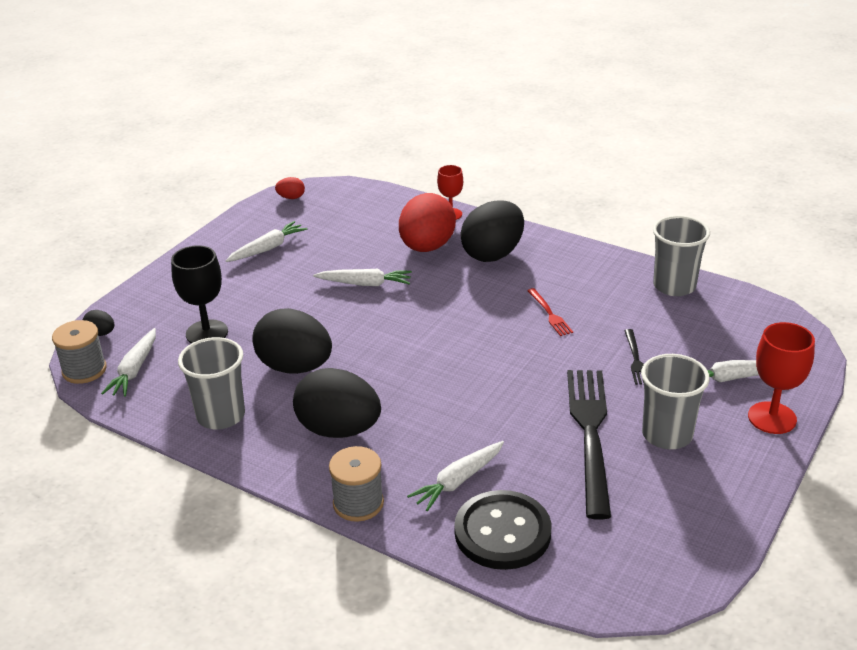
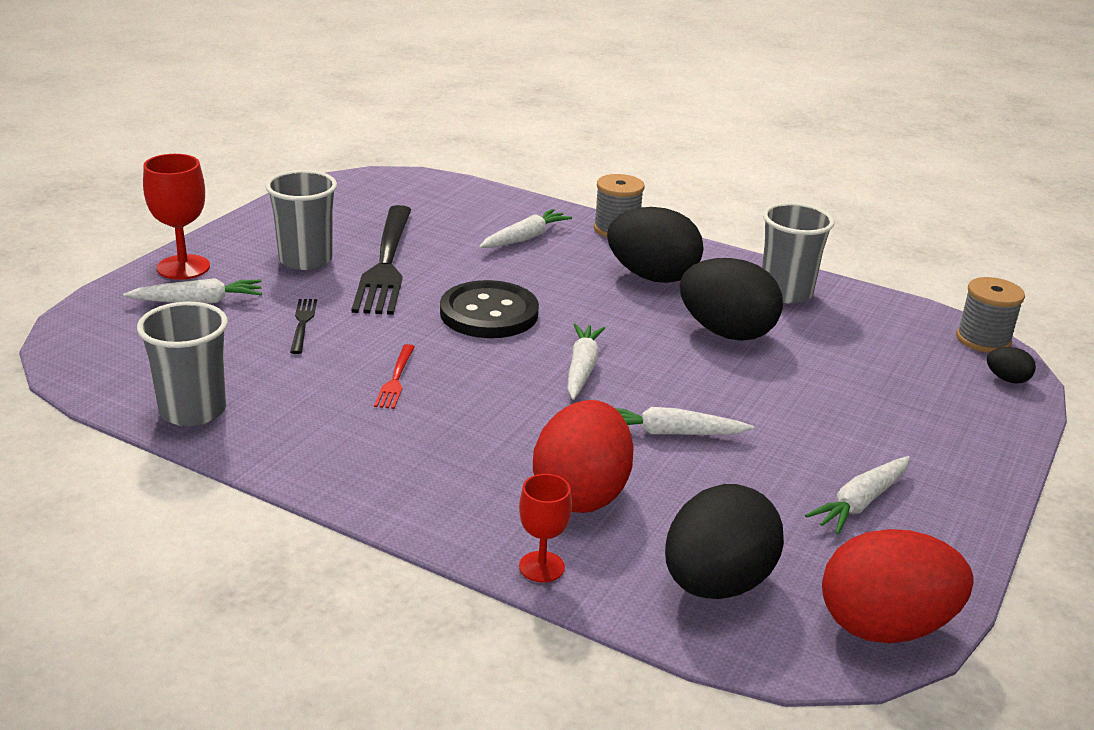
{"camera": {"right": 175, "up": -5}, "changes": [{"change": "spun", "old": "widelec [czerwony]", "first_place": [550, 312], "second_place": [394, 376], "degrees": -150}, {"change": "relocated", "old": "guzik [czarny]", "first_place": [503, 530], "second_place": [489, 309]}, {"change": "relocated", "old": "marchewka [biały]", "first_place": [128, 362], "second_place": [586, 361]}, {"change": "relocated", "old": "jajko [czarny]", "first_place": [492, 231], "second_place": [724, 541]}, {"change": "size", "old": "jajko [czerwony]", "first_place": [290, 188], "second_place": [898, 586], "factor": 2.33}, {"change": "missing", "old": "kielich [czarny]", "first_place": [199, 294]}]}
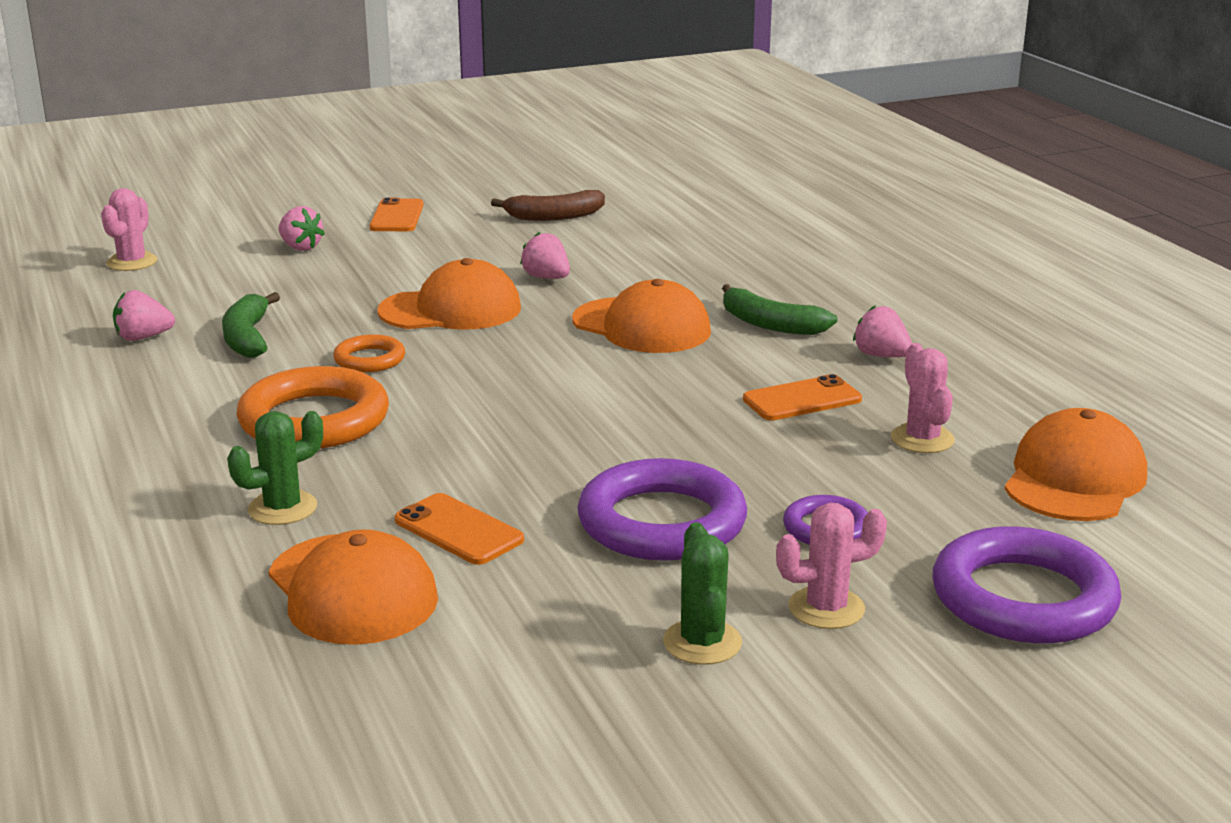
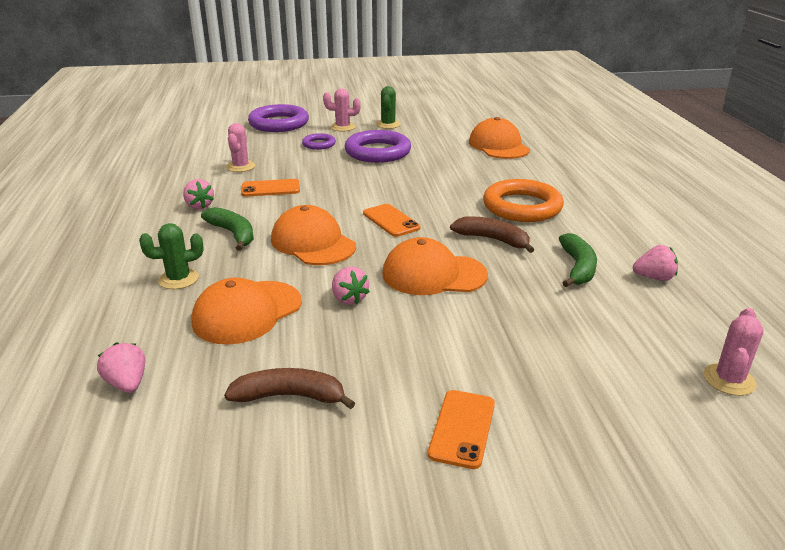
{"camera": {"right": -165, "up": 5}, "changes": [{"change": "relocated", "old": "truskawka [różowy]", "first_place": [301, 228], "second_place": [121, 368]}, {"change": "relocated", "old": "kaktus [zielony]", "first_place": [275, 468], "second_place": [171, 256]}, {"change": "relocated", "old": "czapka [pomarańczowy]", "first_place": [1075, 464], "second_place": [246, 311]}, {"change": "relocated", "old": "telefon [pomarańczowy]", "first_place": [459, 529], "second_place": [392, 220]}, {"change": "exchanged", "old": "pierścień [pomarańczowy]", "new": "banan [brązowy]", "first_place": [369, 353], "second_place": [492, 234]}]}
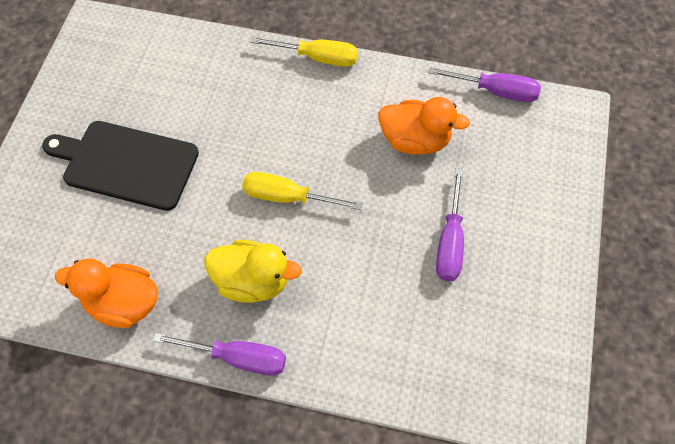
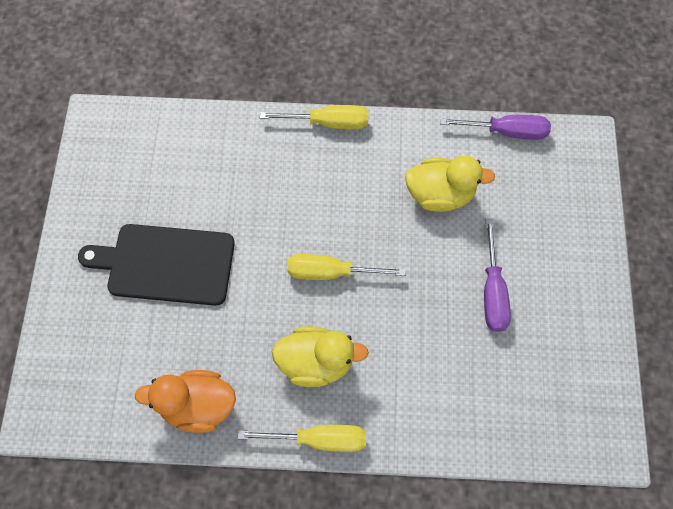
{"camera": {"right": -10, "up": 5}, "changes": [{"change": "colour", "old": "śrubokręt [fioletowy]", "new": "śrubokręt [żółty]", "first_place": [219, 354], "second_place": [302, 438]}, {"change": "colour", "old": "kaczka [pomarańczowy]", "new": "kaczka [żółty]", "first_place": [424, 126], "second_place": [450, 184]}]}
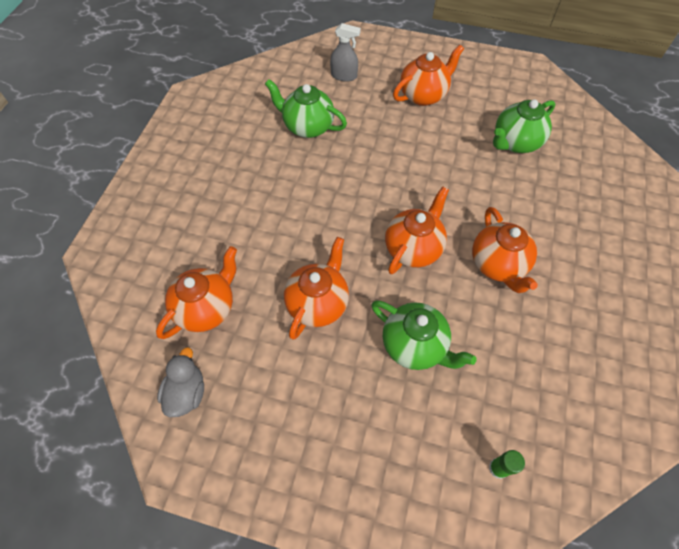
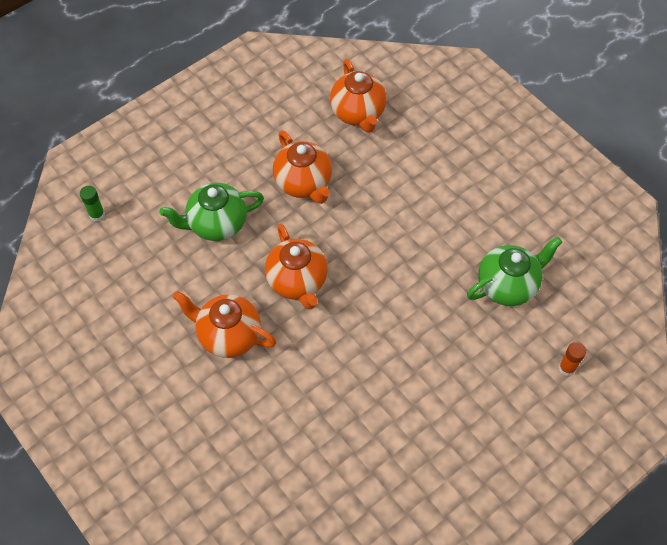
{"camera": {"right": 125, "up": 0}, "changes": [{"change": "exchanged", "old": "spryskiwacz [szary]", "new": "klej w sztyfcie [pomarańczowy]", "first_place": [345, 52], "second_place": [572, 359]}, {"change": "missing", "old": "kaczka [szary]", "first_place": [180, 382]}, {"change": "missing", "old": "imbryk [pomarańczowy]", "first_place": [428, 75]}, {"change": "missing", "old": "imbryk [zielony]", "first_place": [524, 126]}]}
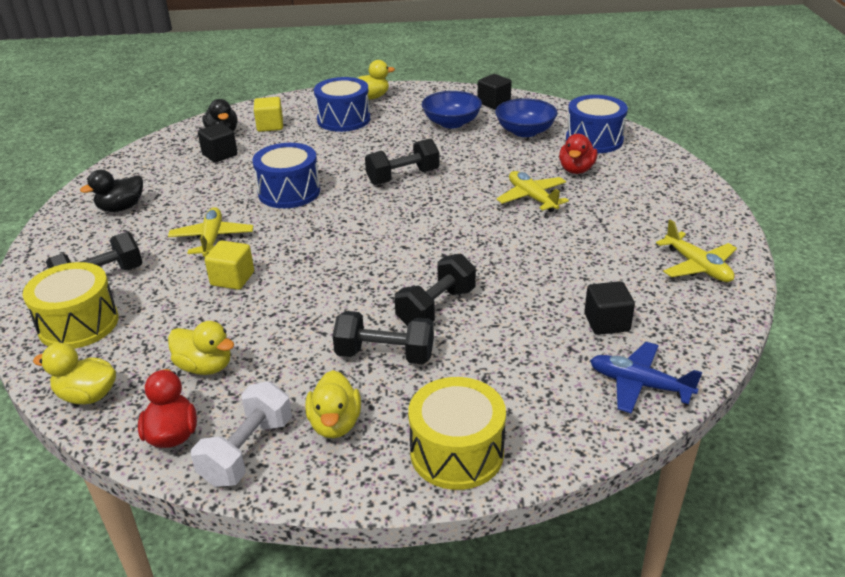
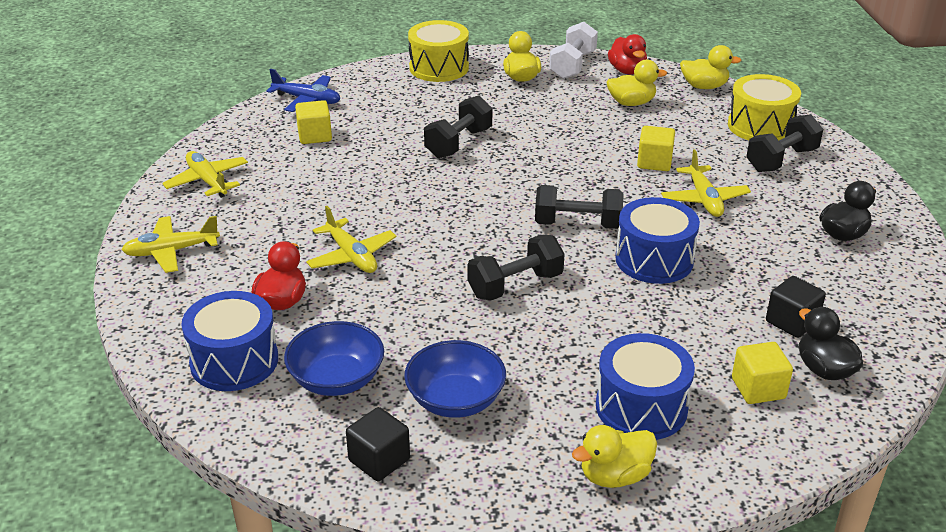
{"camera": {"right": 175, "up": 0}, "changes": [{"change": "appeared", "new": "samolot [żółty]", "second_place": [171, 244]}, {"change": "colour", "old": "sześcian [czarny]", "new": "sześcian [żółty]", "first_place": [609, 308], "second_place": [313, 122]}, {"change": "relocated", "old": "hantel [czarny]", "first_place": [383, 337], "second_place": [579, 207]}, {"change": "spun", "old": "kaczka [żółty]", "first_place": [201, 348], "second_place": [637, 83], "degrees": 150}]}
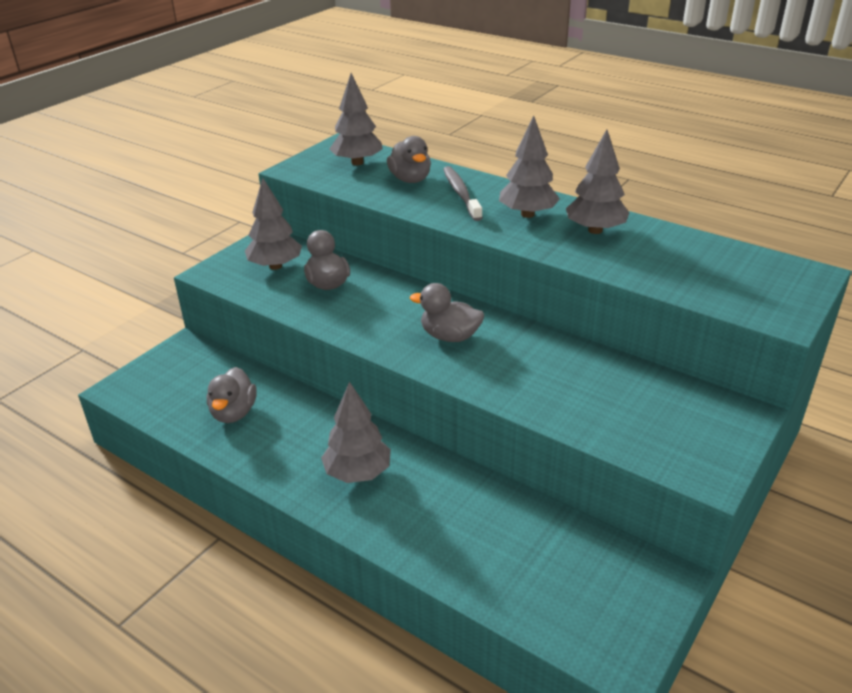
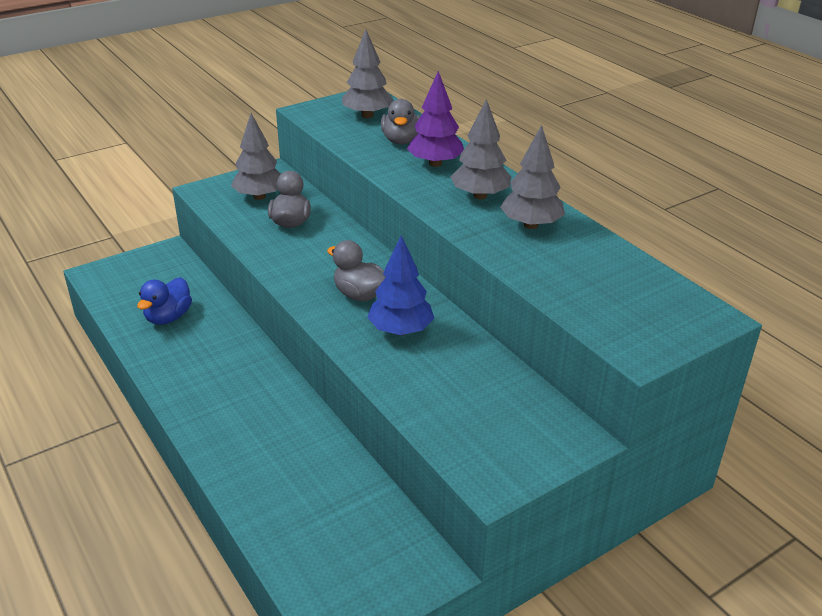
{"camera": {"right": 20, "up": 0}, "changes": [{"change": "colour", "old": "kaczka [szary]", "new": "kaczka [niebieski]", "first_place": [232, 395], "second_place": [164, 301]}, {"change": "appeared", "new": "drzewko [niebieski]", "second_place": [400, 285]}, {"change": "exchanged", "old": "szczoteczka do zębów [szary]", "new": "drzewko [fioletowy]", "first_place": [463, 193], "second_place": [435, 119]}, {"change": "missing", "old": "drzewko [szary]", "first_place": [356, 432]}]}
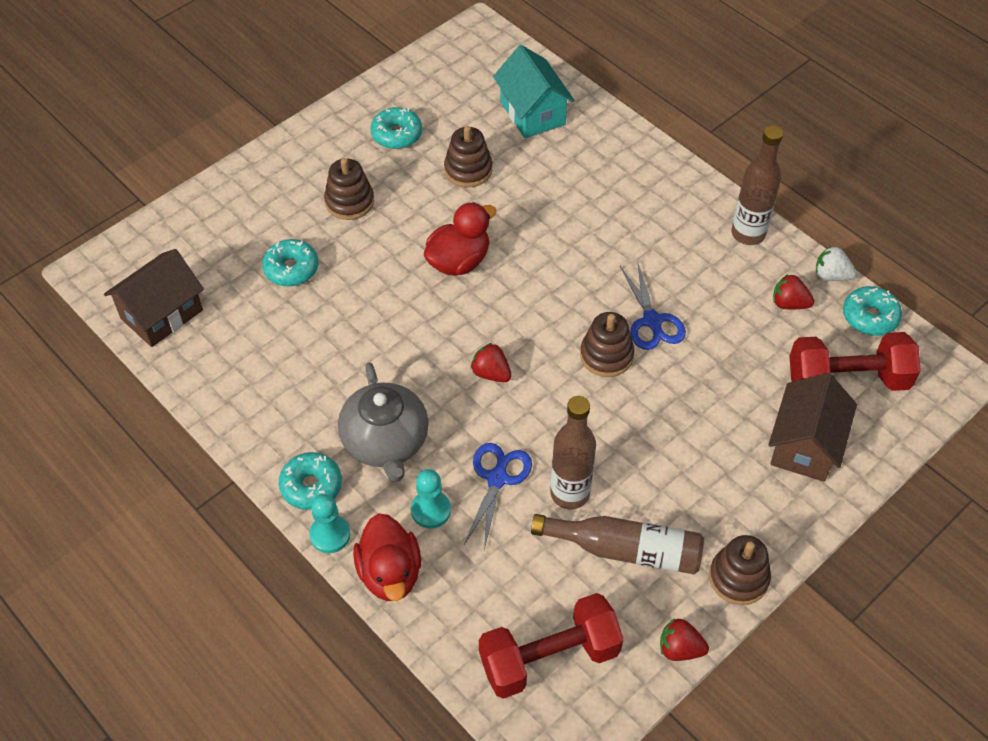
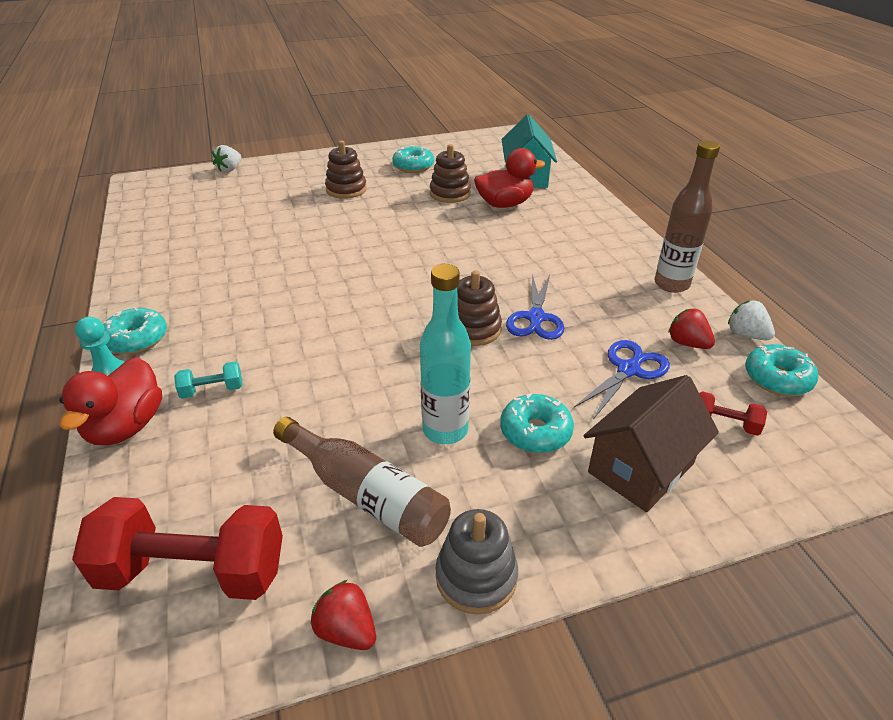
{"camera": {"right": 25, "up": -15}, "changes": [{"change": "exchanged", "old": "pionek [turkusowy]", "new": "hantel [turkusowy]", "first_place": [431, 498], "second_place": [208, 380]}, {"change": "appeared", "new": "truskawka [biały]", "second_place": [227, 159]}, {"change": "appeared", "new": "butelka [turkusowy]", "second_place": [445, 354]}, {"change": "colour", "old": "zabawka nakładanka [brązowy]", "new": "zabawka nakładanka [szary]", "first_place": [740, 570], "second_place": [477, 562]}, {"change": "relocated", "old": "kaczka [czerwony]", "first_place": [460, 239], "second_place": [509, 178]}, {"change": "relocated", "old": "donut [turkusowy]", "first_place": [290, 262], "second_place": [537, 423]}, {"change": "relocated", "old": "nożyczki [niebieski]", "first_place": [498, 496], "second_place": [622, 380]}, {"change": "size", "old": "hantel [czerwony]", "first_place": [855, 361], "second_place": [733, 413], "factor": 0.45}, {"change": "missing", "old": "domek [brązowy]", "first_place": [154, 298]}, {"change": "missing", "old": "imbryk [szary]", "first_place": [383, 422]}, {"change": "missing", "old": "truskawka [czerwony]", "first_place": [491, 362]}, {"change": "missing", "old": "butelka [brązowy]", "first_place": [573, 452]}]}
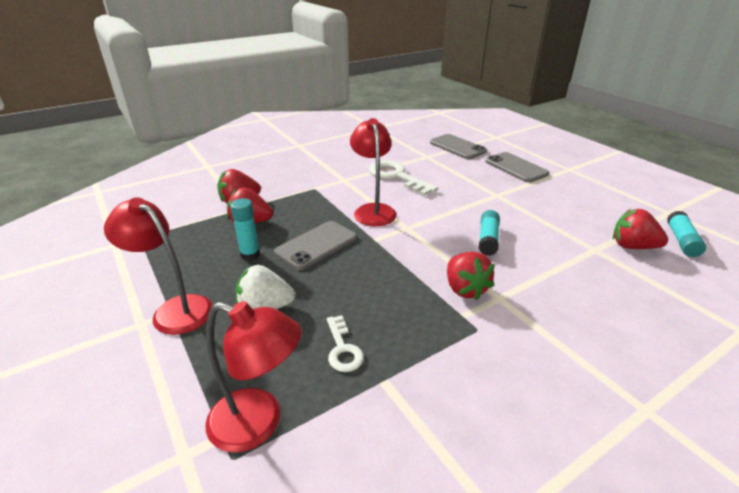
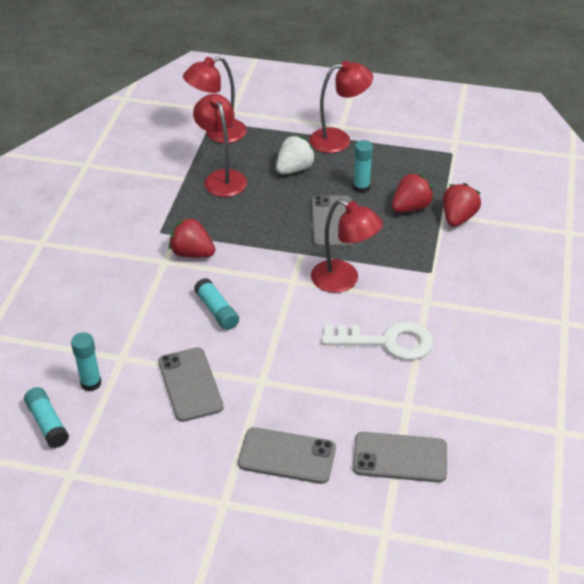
{"camera": {"right": 135, "up": 10}, "changes": [{"change": "exchanged", "old": "truskawka [czerwony]", "new": "klej w sztyfcie [turkusowy]", "first_place": [640, 229], "second_place": [86, 361]}, {"change": "appeared", "new": "telefon [szary]", "second_place": [191, 384]}, {"change": "exchanged", "old": "klucz [biały]", "new": "lampka [czerwony]", "first_place": [345, 343], "second_place": [220, 145]}]}
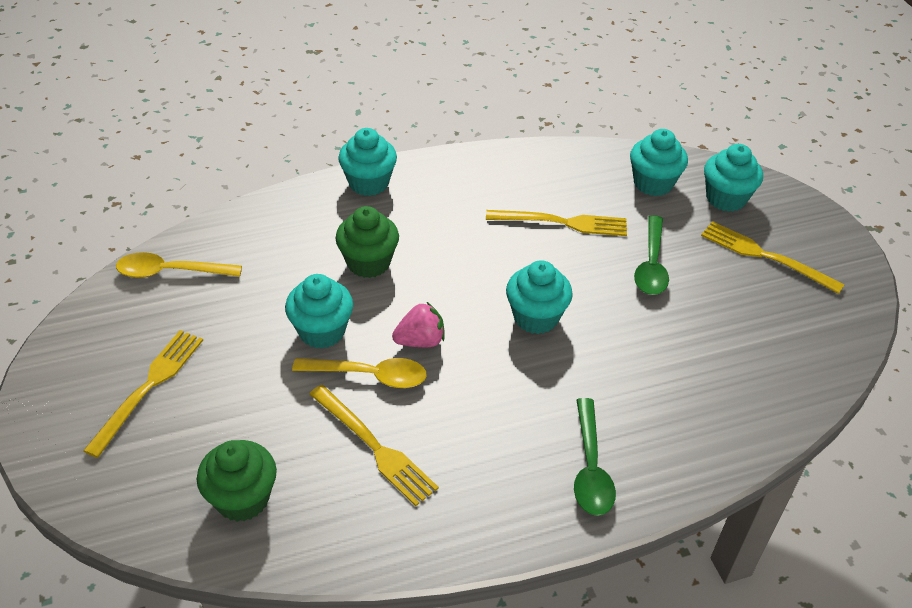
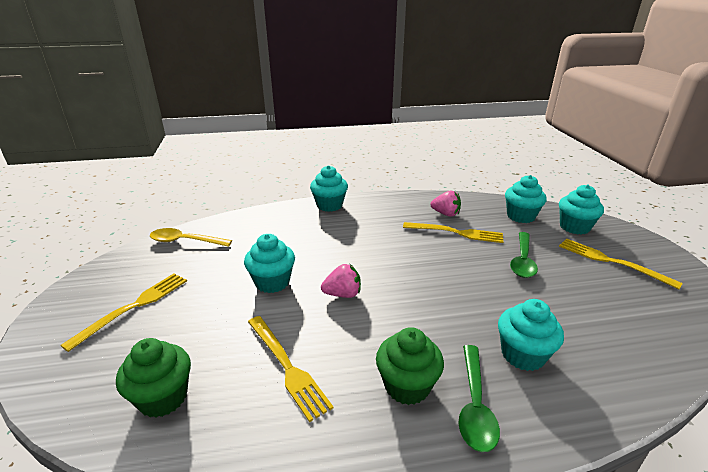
{"camera": {"right": 10, "up": -15}, "changes": [{"change": "relocated", "old": "muffinka [zielony]", "first_place": [367, 242], "second_place": [410, 366]}, {"change": "appeared", "new": "truskawka [różowy]", "second_place": [445, 203]}, {"change": "relocated", "old": "muffinka [turkusowy]", "first_place": [539, 297], "second_place": [531, 335]}, {"change": "missing", "old": "łyżka [żółty]", "first_place": [359, 373]}]}
